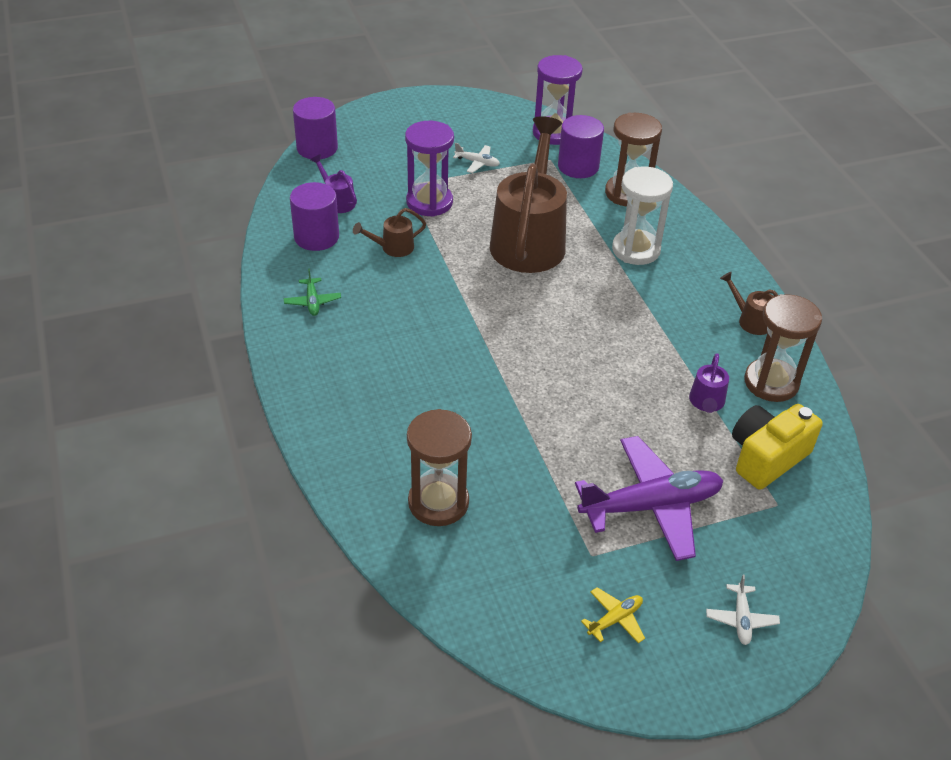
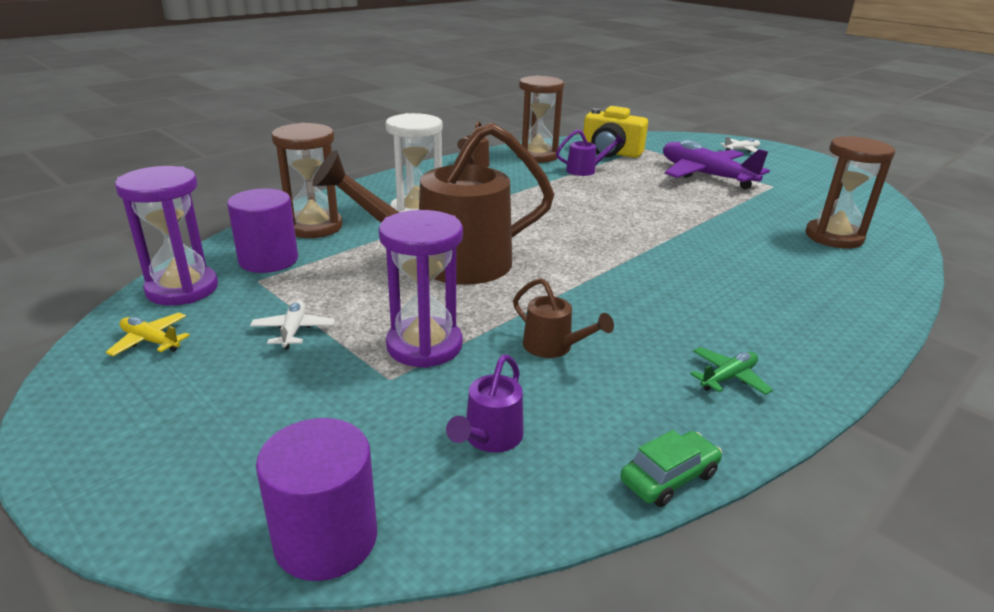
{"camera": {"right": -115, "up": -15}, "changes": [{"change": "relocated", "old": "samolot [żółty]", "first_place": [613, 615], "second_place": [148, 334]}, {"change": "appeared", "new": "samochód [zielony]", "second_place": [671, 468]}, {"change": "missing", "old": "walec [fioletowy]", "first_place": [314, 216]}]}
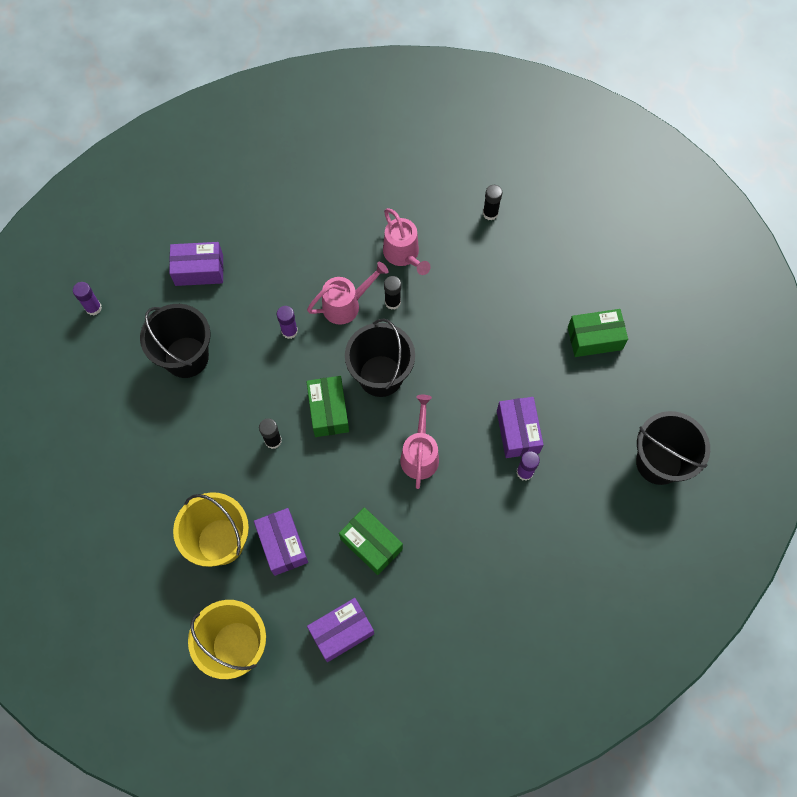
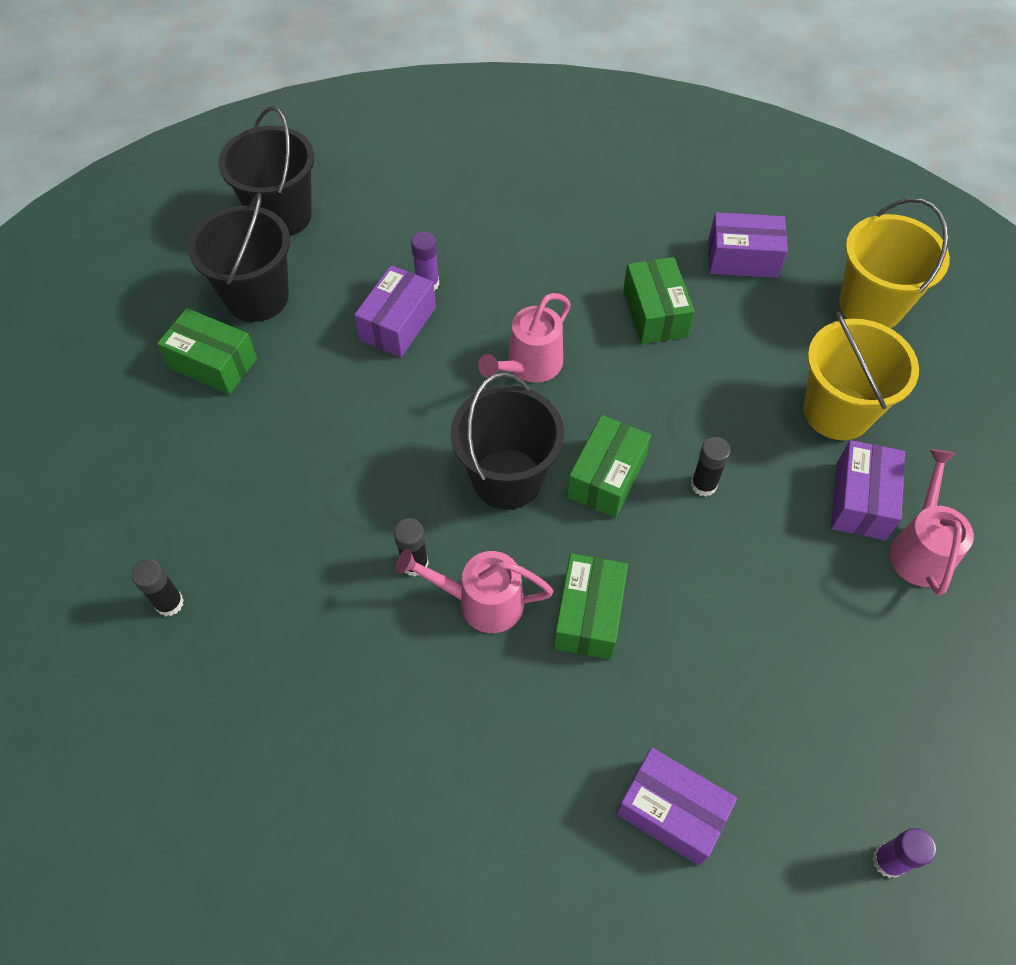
{"camera": {"right": -145, "up": -10}, "changes": [{"change": "relocated", "old": "wiadro [czarny]", "first_place": [175, 341], "second_place": [239, 257]}, {"change": "exchanged", "old": "klej w sztyfcie [fioletowy]", "new": "pudełko [zielony]", "first_place": [287, 322], "second_place": [591, 606]}, {"change": "relocated", "old": "pudełko [fioletowy]", "first_place": [281, 542], "second_place": [868, 490]}, {"change": "relocated", "old": "konewka [różowy]", "first_place": [407, 241], "second_place": [931, 522]}]}
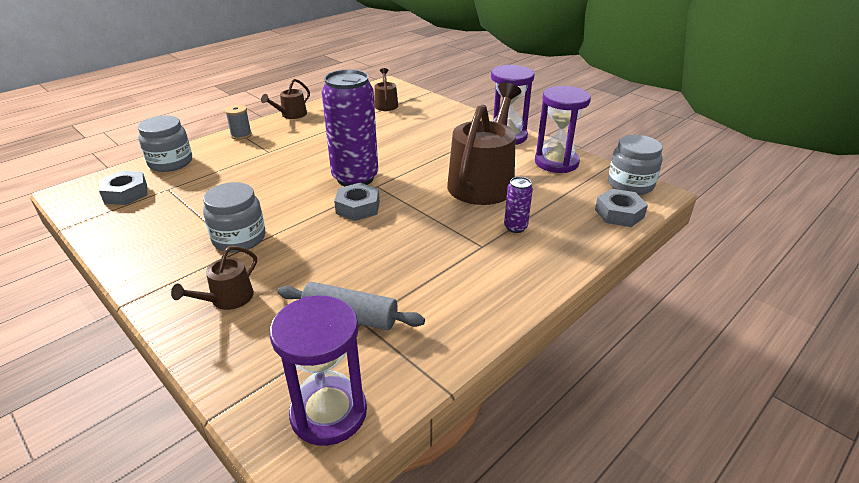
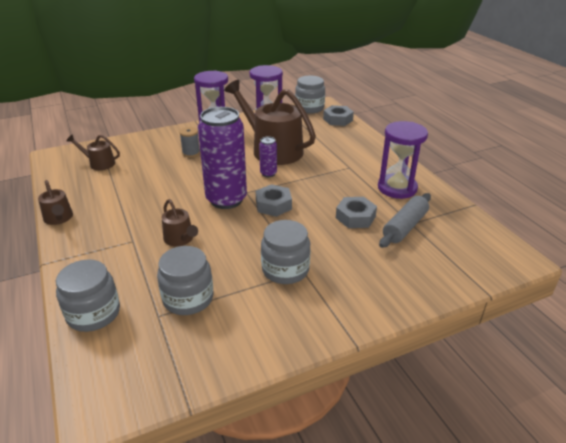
{"camera": {"right": -70, "up": 0}, "changes": [{"change": "appeared", "new": "słoik [szary]", "second_place": [185, 280]}, {"change": "relocated", "old": "konewka [brązowy]", "first_place": [214, 278], "second_place": [180, 222]}, {"change": "relocated", "old": "szpulka [szary]", "first_place": [238, 122], "second_place": [189, 142]}, {"change": "relocated", "old": "puszka [fioletowy]", "first_place": [518, 205], "second_place": [268, 156]}, {"change": "relocated", "old": "nakrętka [szary]", "first_place": [123, 188], "second_place": [356, 212]}, {"change": "relocated", "old": "klepsydra [fioletowy]", "first_place": [318, 371], "second_place": [403, 160]}]}
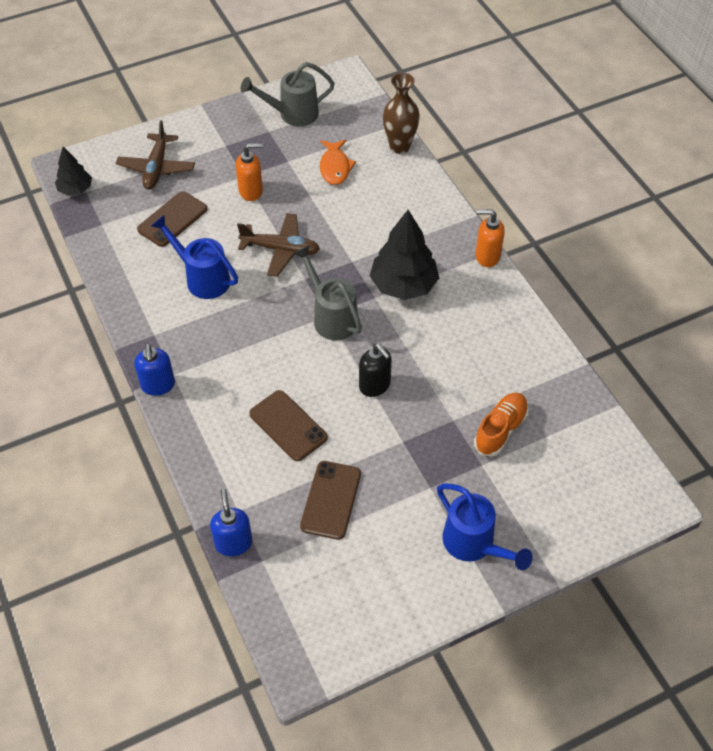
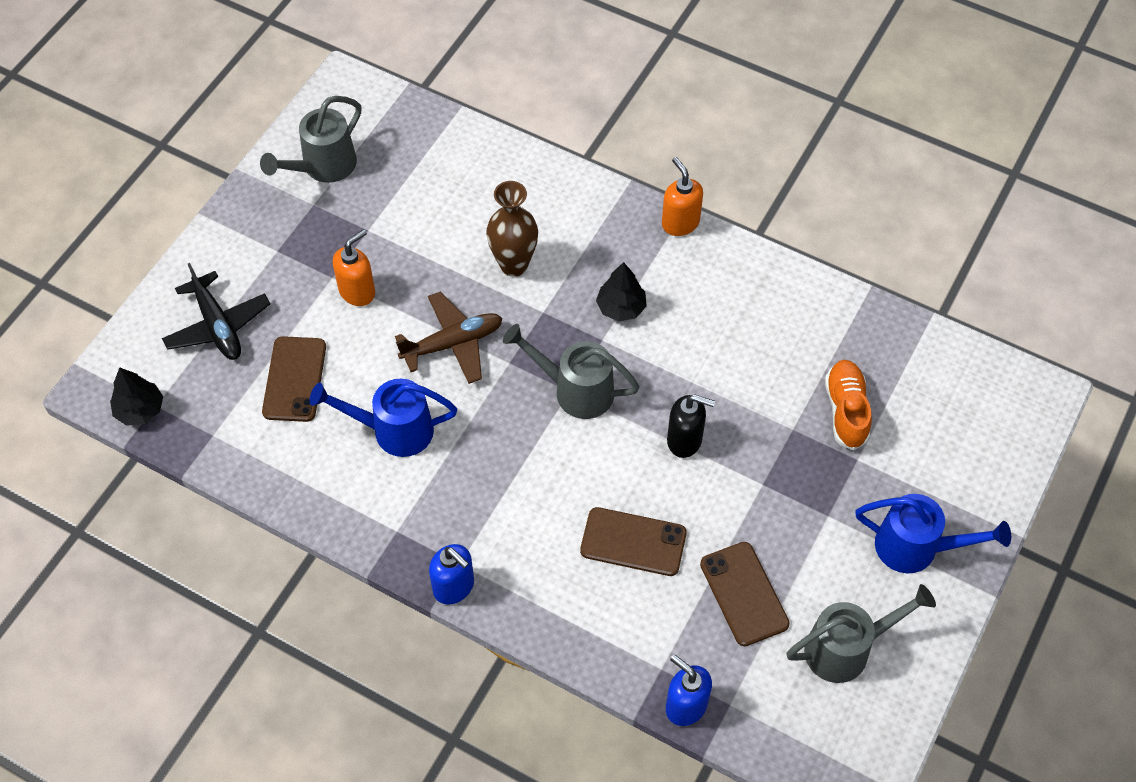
{"camera": {"right": -35, "up": 5}, "changes": [{"change": "colour", "old": "samolot [brązowy]", "new": "samolot [czarny]", "first_place": [155, 154], "second_place": [216, 311]}, {"change": "relocated", "old": "wazon [brązowy]", "first_place": [401, 113], "second_place": [512, 229]}, {"change": "size", "old": "drzewko [czarny]", "first_place": [404, 255], "second_place": [621, 292], "factor": 0.57}, {"change": "spun", "old": "dozownik mydła [pomarańczowy]", "first_place": [490, 238], "second_place": [682, 196], "degrees": 90}, {"change": "appeared", "new": "konewka [szary]", "second_place": [861, 633]}, {"change": "missing", "old": "ryba [pomarańczowy]", "first_place": [338, 162]}]}
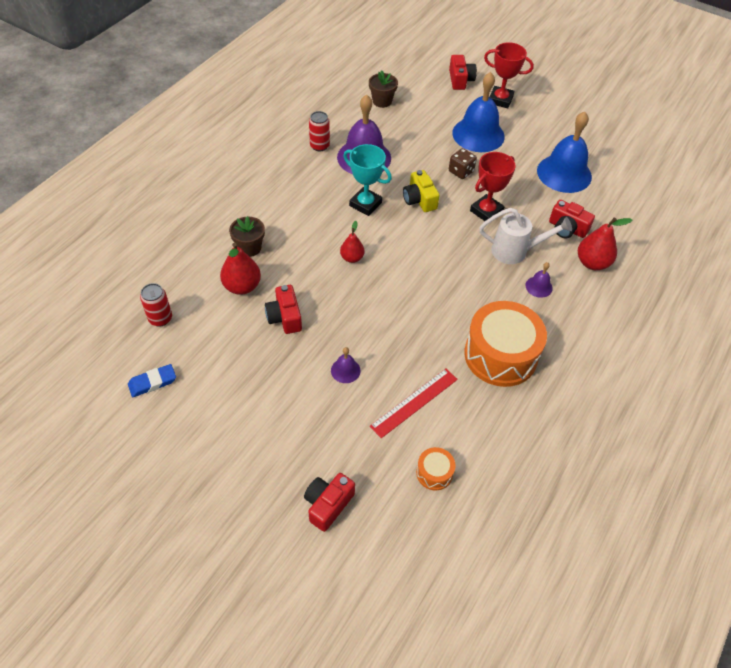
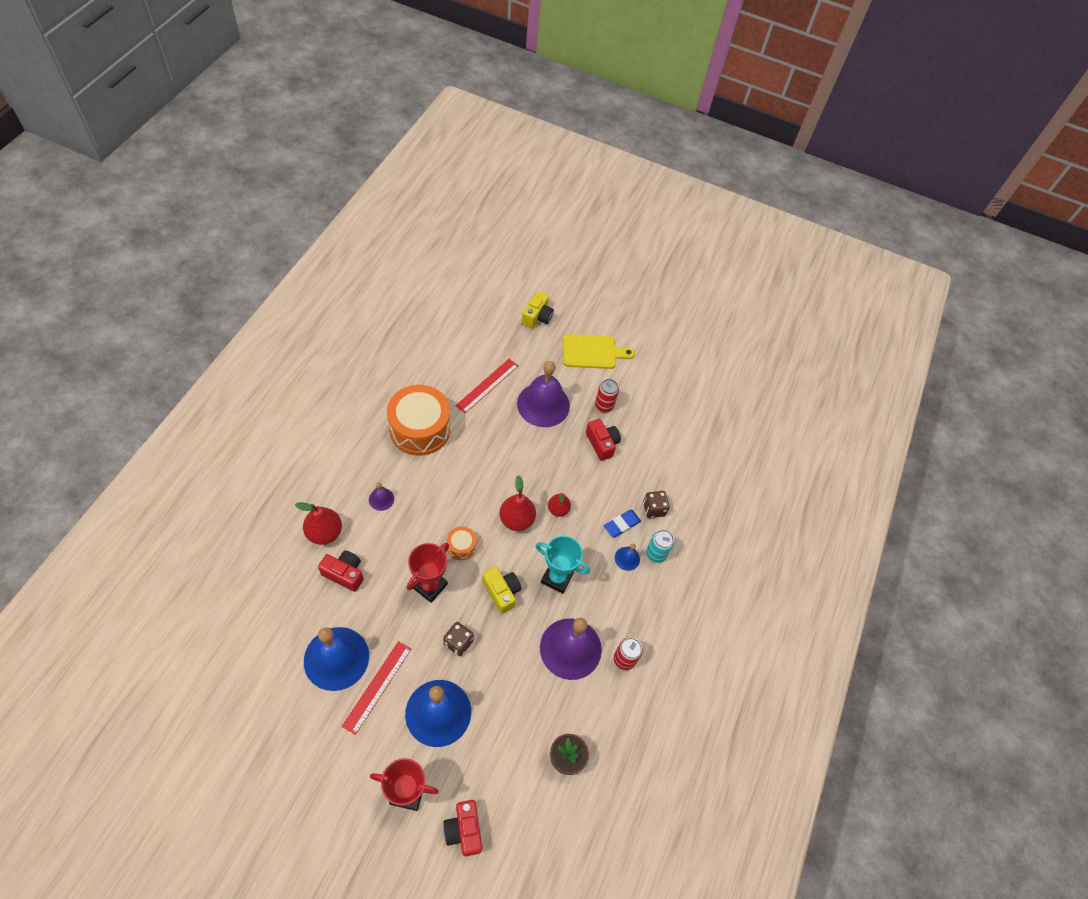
{"camera": {"right": 165, "up": 5}, "changes": [{"change": "appeared", "new": "linijka [czerwony]", "second_place": [376, 688]}, {"change": "relocated", "old": "bęben [pomarańczowy]", "first_place": [436, 468], "second_place": [462, 543]}, {"change": "relocated", "old": "gruszka [czerwony]", "first_place": [240, 269], "second_place": [517, 503]}, {"change": "size", "old": "dzwonek [fioletowy]", "first_place": [346, 365], "second_place": [543, 394], "factor": 2.28}, {"change": "colour", "old": "aparat fotograficzny [czerwony]", "new": "aparat fotograficzny [żółty]", "first_place": [329, 502], "second_place": [538, 309]}, {"change": "appeared", "new": "deska do krojenia [żółty]", "second_place": [599, 351]}, {"change": "relocated", "old": "puszka [czerwony]", "first_place": [156, 305], "second_place": [607, 395]}, {"change": "relocated", "old": "gumka do mazania [niebieski]", "first_place": [152, 380], "second_place": [622, 523]}, {"change": "appeared", "new": "dzwonek [niebieski]", "second_place": [627, 557]}, {"change": "exchanged", "old": "doniczka [brązowy]", "new": "kostka do gry [brązowy]", "first_place": [247, 236], "second_place": [656, 504]}, {"change": "appeared", "new": "puszka [turkusowy]", "second_place": [660, 546]}, {"change": "missing", "old": "konewka [biały]", "first_place": [525, 236]}]}
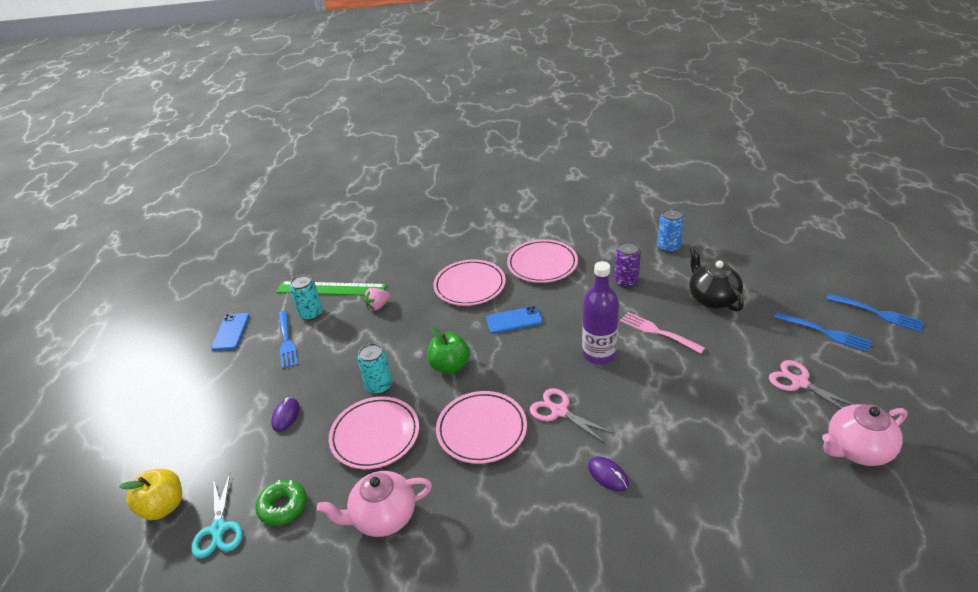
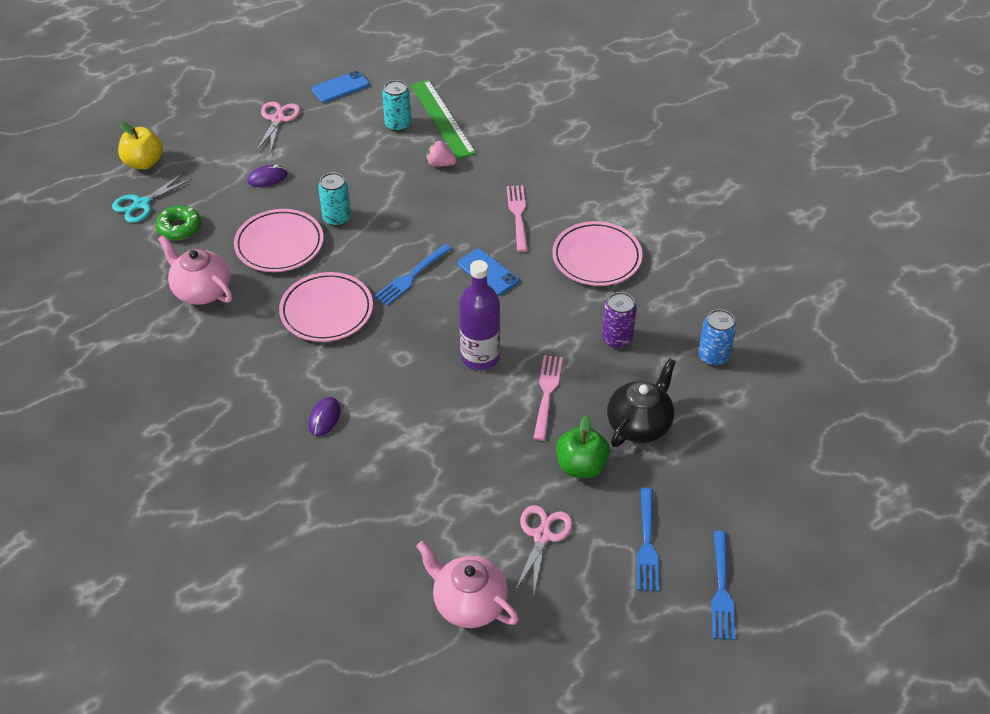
{"camera": {"right": 55, "up": 10}, "changes": [{"change": "relocated", "old": "nożyczki [różowy]", "first_place": [572, 415], "second_place": [278, 127]}, {"change": "relocated", "old": "widelec [niebieski]", "first_place": [288, 340], "second_place": [413, 275]}, {"change": "exchanged", "old": "talerz [różowy]", "new": "widelec [różowy]", "first_place": [469, 283], "second_place": [517, 218]}, {"change": "relocated", "old": "jabłko [zielony]", "first_place": [448, 350], "second_place": [583, 446]}]}
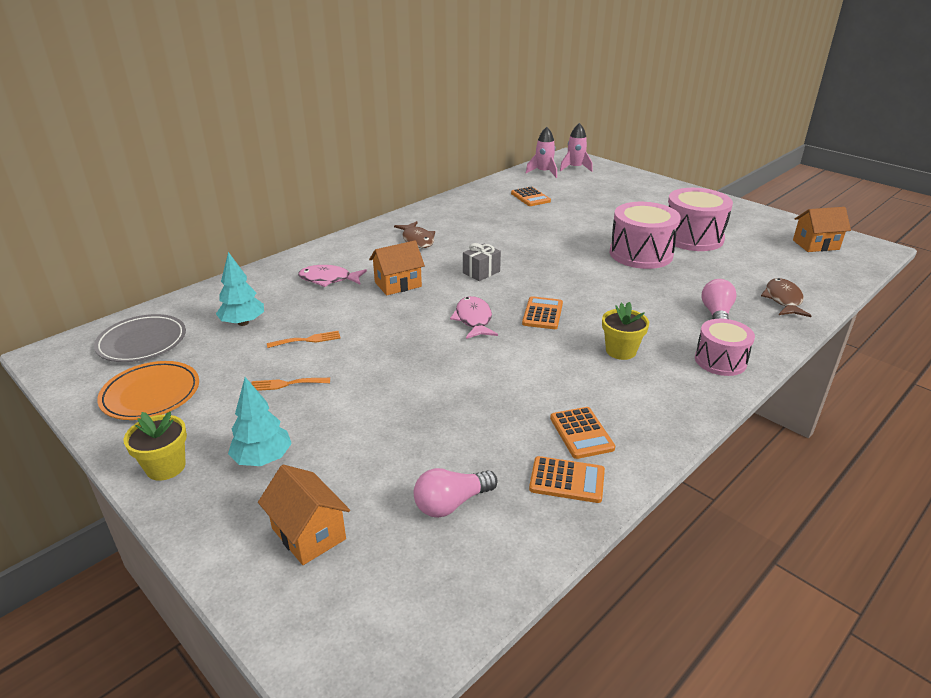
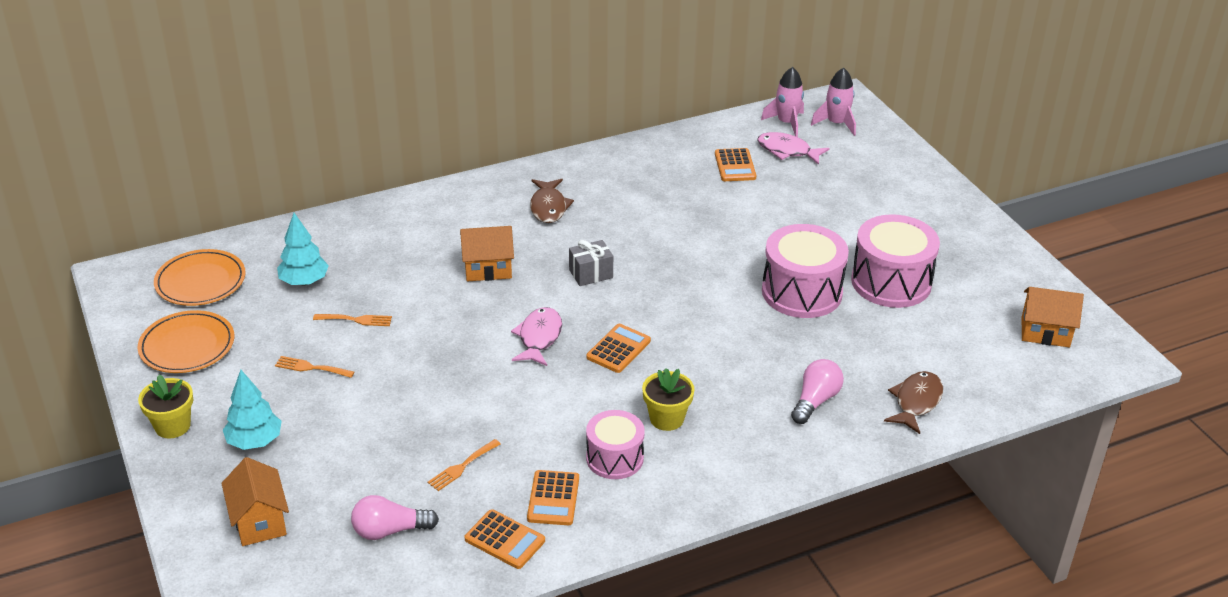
{"camera": {"right": 20, "up": 5}, "changes": [{"change": "colour", "old": "talerz [szary]", "new": "talerz [pomarańczowy]", "first_place": [140, 338], "second_place": [200, 277]}, {"change": "appeared", "new": "widelec [pomarańczowy]", "second_place": [464, 465]}, {"change": "relocated", "old": "bęben [różowy]", "first_place": [725, 347], "second_place": [615, 444]}, {"change": "relocated", "old": "ryba [różowy]", "first_place": [332, 276], "second_place": [793, 148]}]}
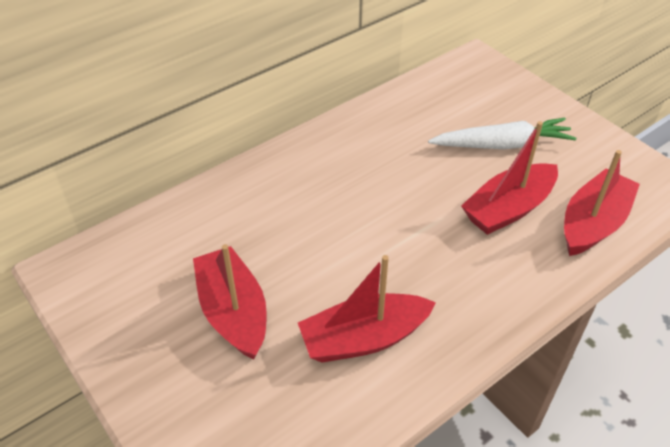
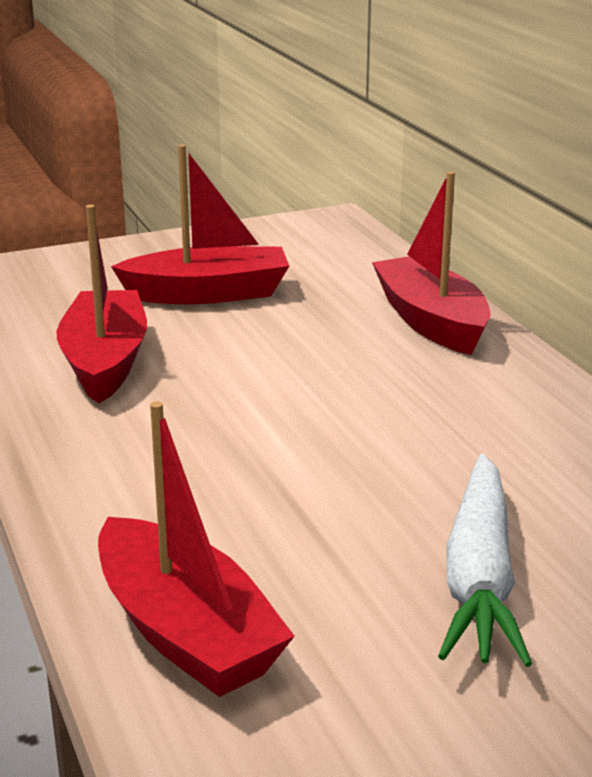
{"camera": {"right": 105, "up": -20}, "changes": [{"change": "relocated", "old": "łódka [czerwony]", "first_place": [509, 178], "second_place": [431, 263]}]}
